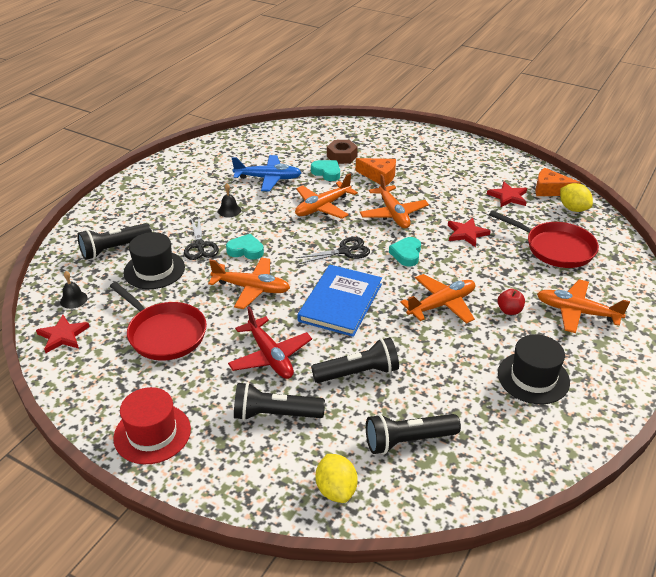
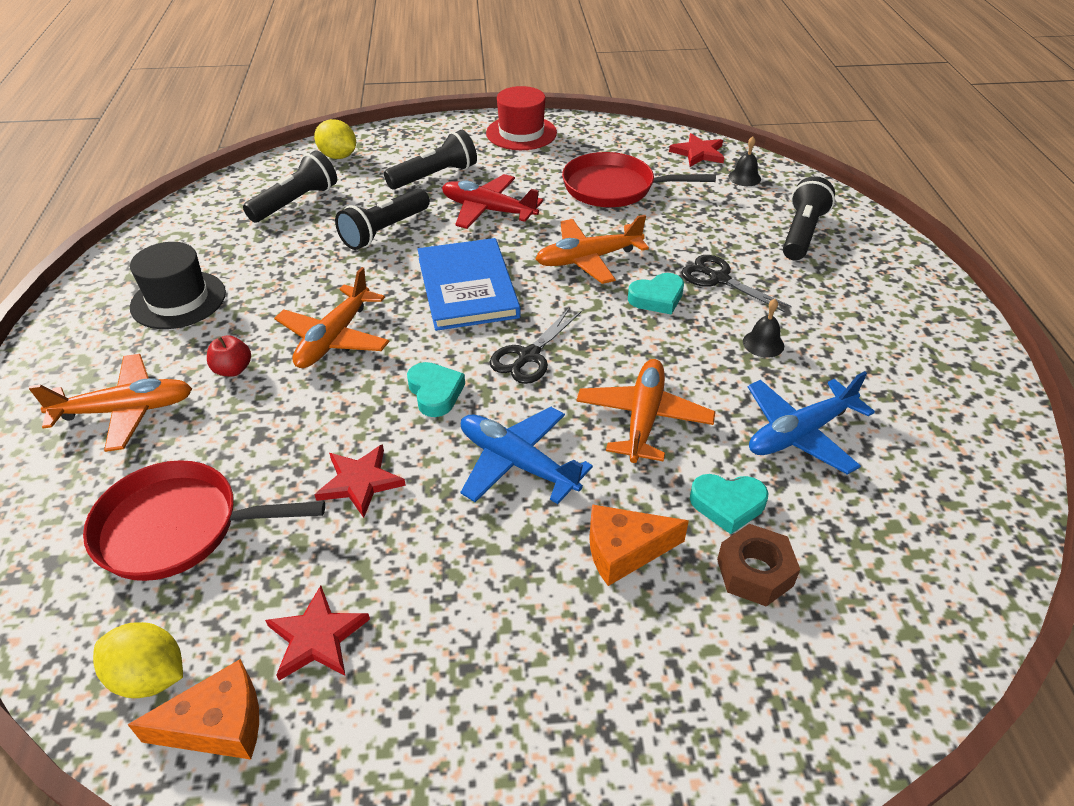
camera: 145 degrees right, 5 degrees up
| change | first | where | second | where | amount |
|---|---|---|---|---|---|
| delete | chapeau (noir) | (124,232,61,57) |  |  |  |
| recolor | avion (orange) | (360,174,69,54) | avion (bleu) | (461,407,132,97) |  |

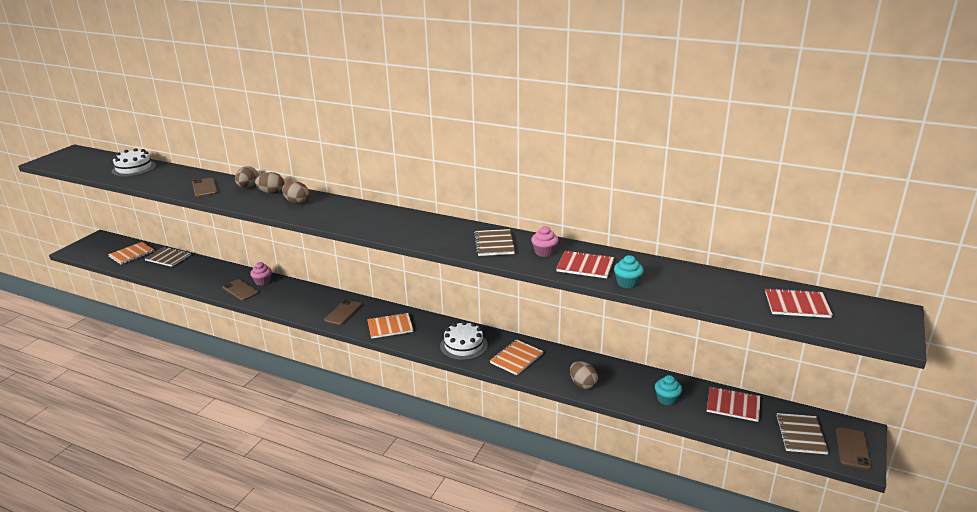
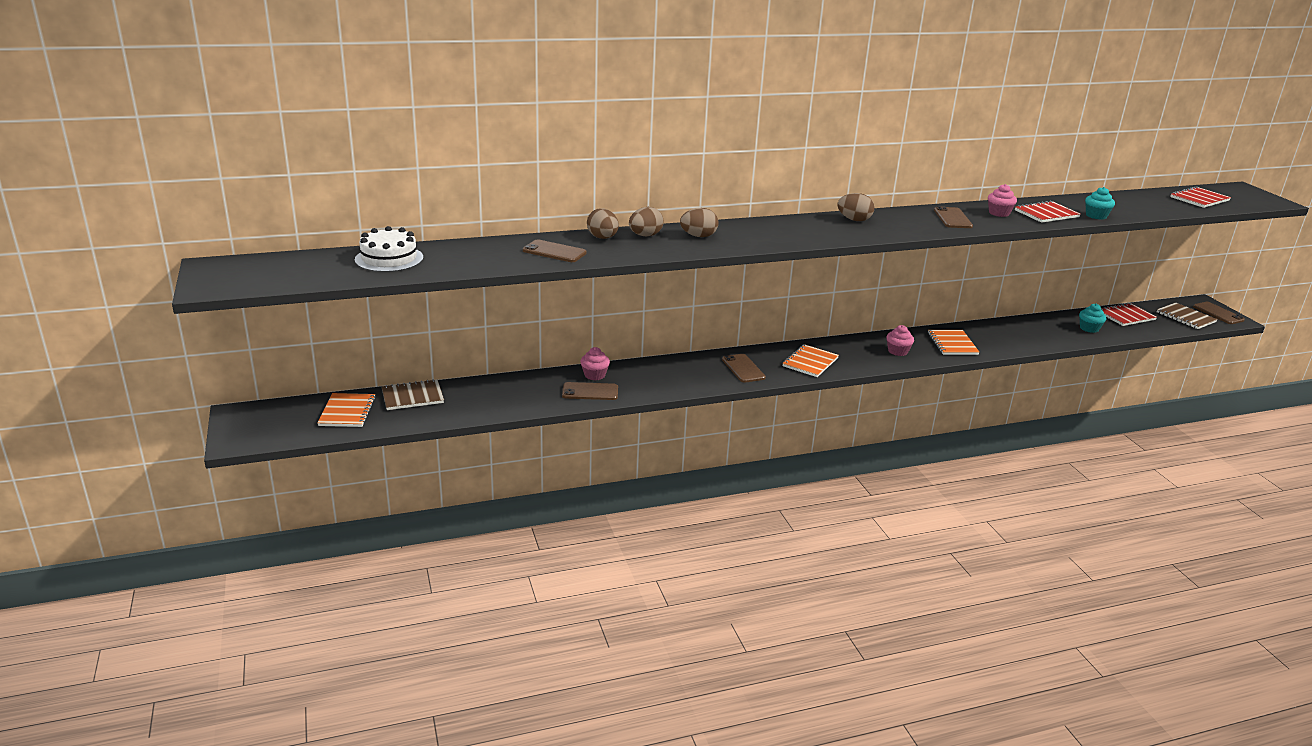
camera: 45 degrees left, 0 degrees up
| change | first | where | second | where | amount |
|---|---|---|---|---|---|
| move | œuf (marron) | (570,361,28,28) |  | (838,193,37,28) |  |
| replace | gâteau (blanc) | (440,321,48,39) | muffin (rose) | (886,325,28,31) |  |
| replace | carnet (marron) | (474,229,41,27) | téléphone (marron) | (934,206,39,22) |  |

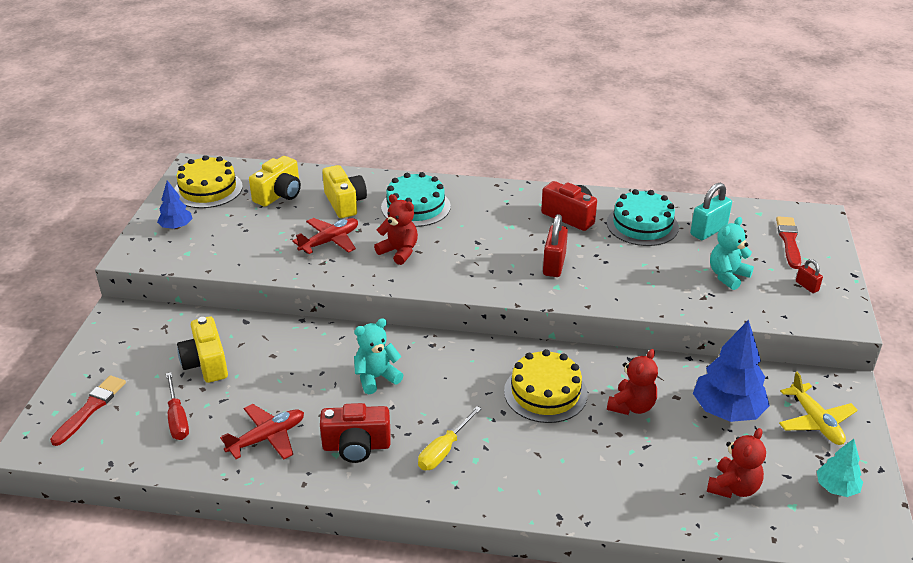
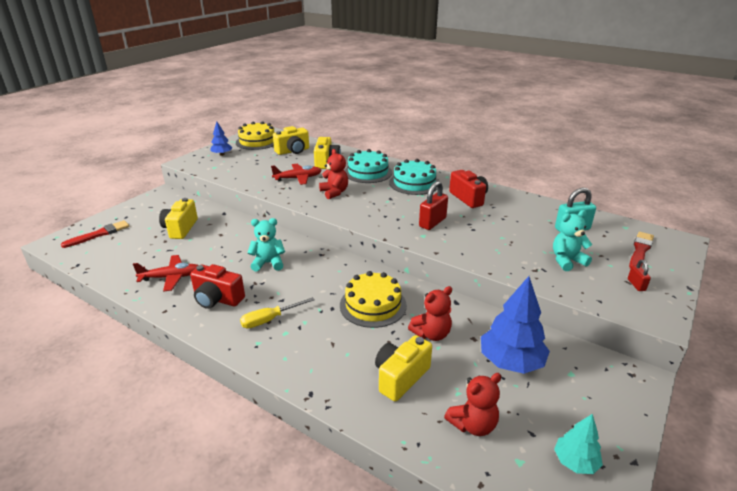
camera: 25 degrees right, 5 degrees down
| change | first | where | second | where | amount |
|---|---|---|---|---|---|
| delete | tournevis (rouge) | (166,372,23,68) |  |  |  |
| delete | avion (jaune) | (779,372,79,73) |  |  |  |
| insert |  |  | appareil photo (jaune) | (375,335,57,67) |  |
| move | gâteau (turquoise) | (607,189,72,57) |  | (389,159,50,36) |  |

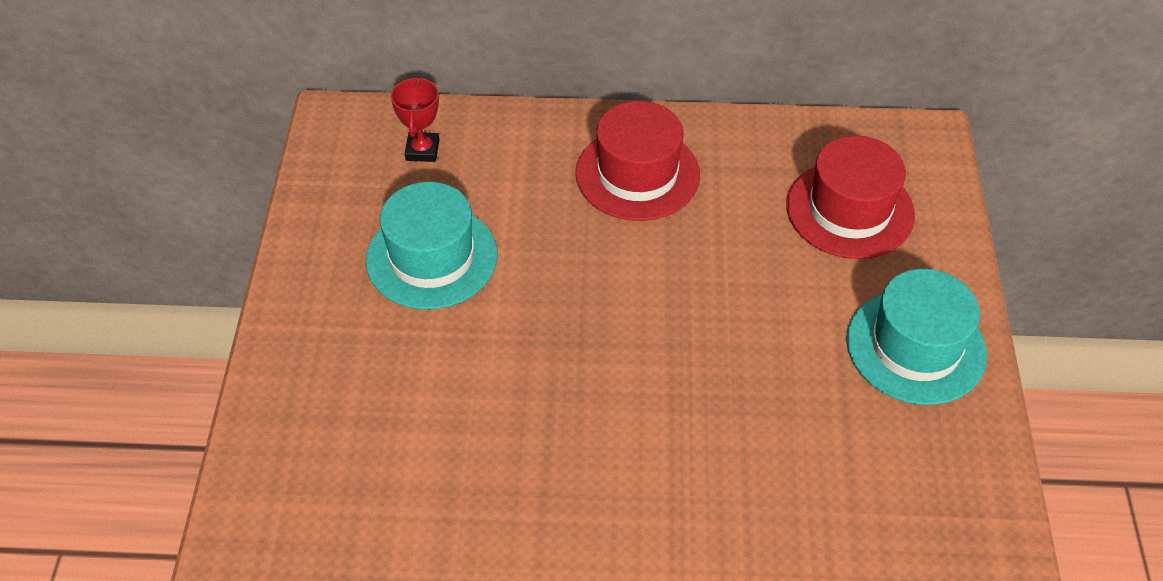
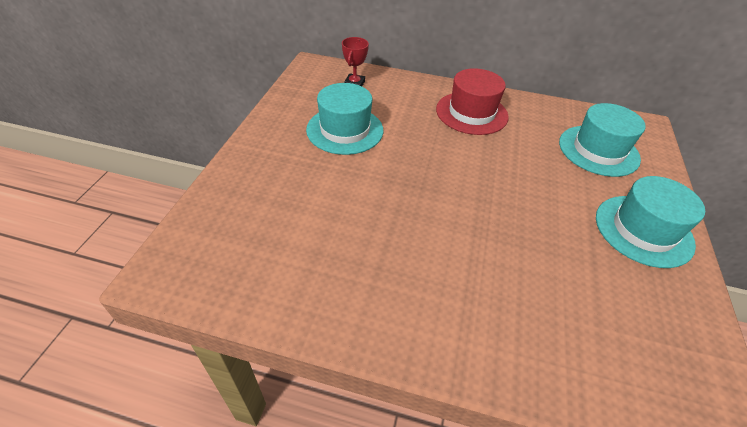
camera: 10 degrees right, 5 degrees down
| change | first | where | second | where | amount |
|---|---|---|---|---|---|
| recolor | chapeau (rouge) | (786,136,129,123) | chapeau (turquoise) | (559,103,87,74) |  |

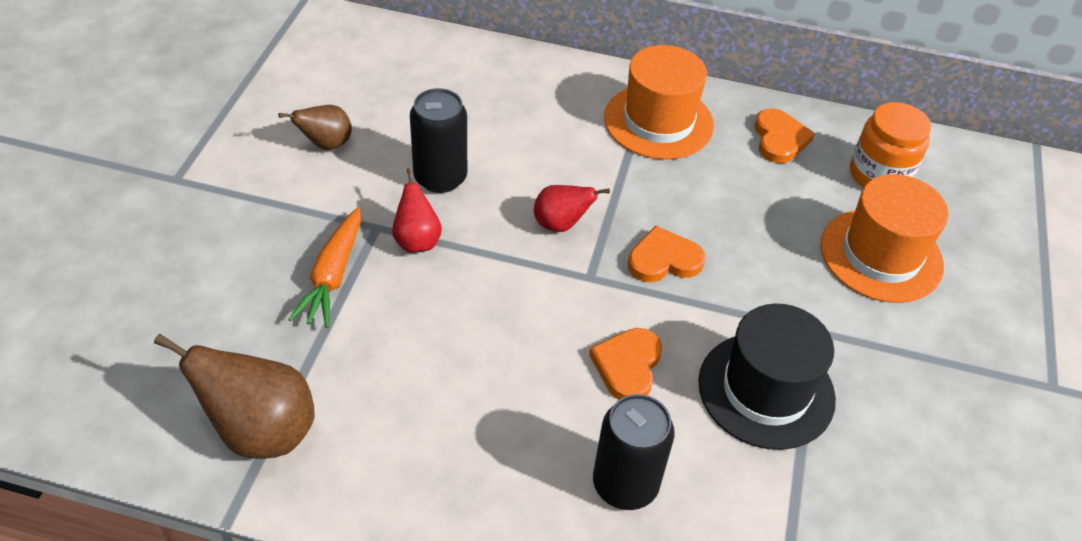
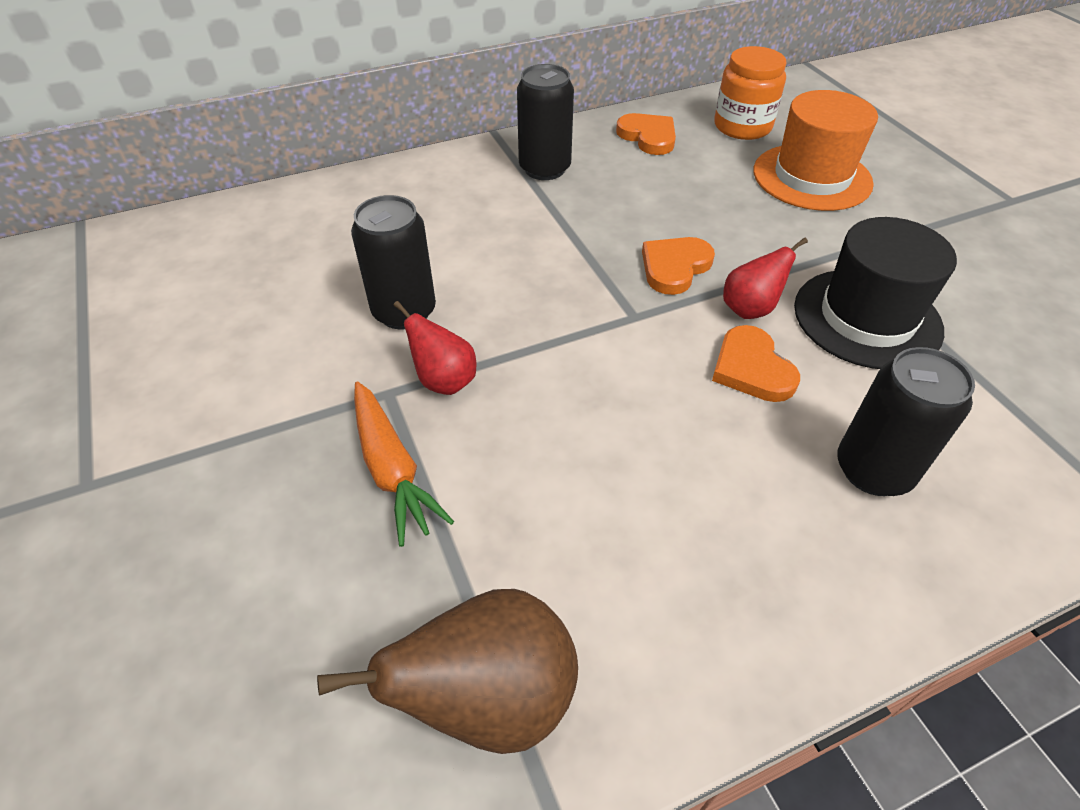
camera: 35 degrees left, 0 degrees up
| change | first | where | second | where | amount |
|---|---|---|---|---|---|
| delete | poire (marron) | (279,105,73,45) |  |  |  |
| move | poire (rouge) | (534,185,76,47) |  | (723,237,85,82) |  |
| replace | chapeau (orange) | (604,45,110,115) | canette (noir) | (517,64,57,116) |  |

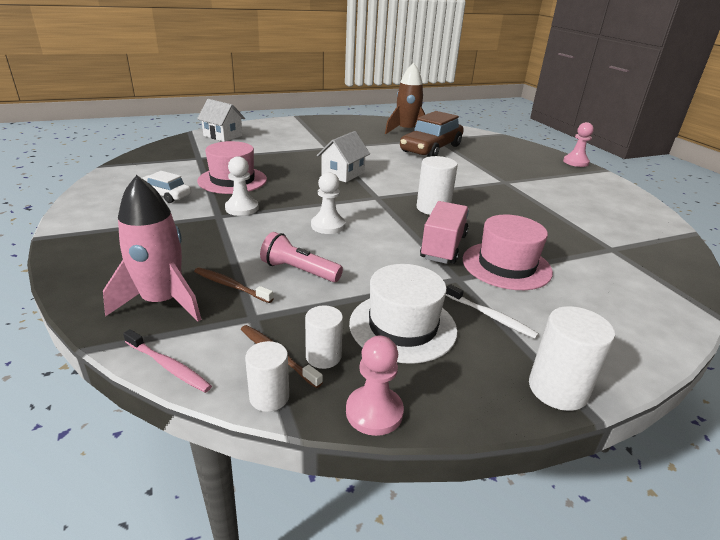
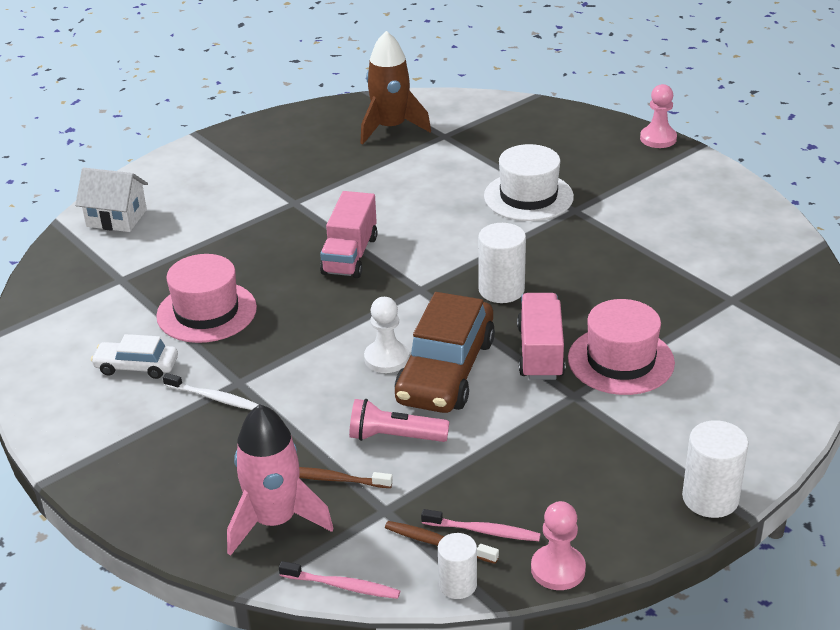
camera: 15 degrees left, 5 degrees up
| change | first | where | second | where | amount |
|---|---|---|---|---|---|
| delete | pion (blanc) | (225,156,34,60) |  |  |  |
| move | chapeau (blanc) | (349,264,108,100) |  | (484,144,90,77) |  |
| move | voiture (marron) | (400,111,64,46) |  | (395,292,100,121) |  |
| move | brosse à dents (blanc) | (446,284,93,55) |  | (163,373,96,37) |  |
| replace | cylindre (blanc) | (305,306,38,63) | brosse à dents (rose) | (421,509,120,32) |  |
| replace | maison (blanc) | (317,131,53,51) | camion (rose) | (320,191,57,87) |  |

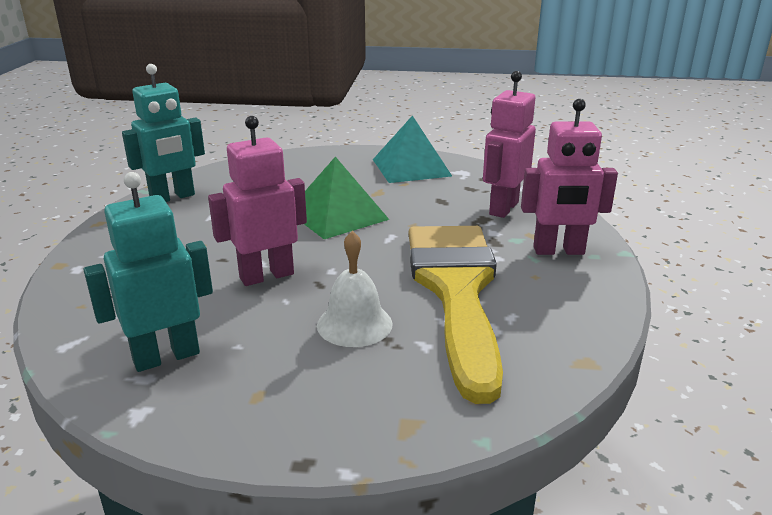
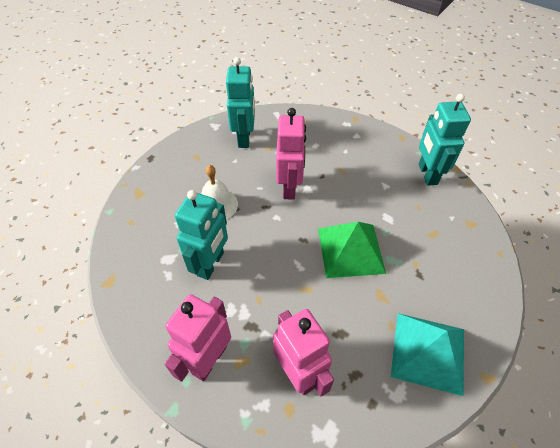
camera: 120 degrees right, 25 degrees up
| change | first | where | second | where | amount |
|---|---|---|---|---|---|
| replace | pinceau (jaune) | (409,226,94,178) | robot (turquoise) | (175,190,53,90) |  |

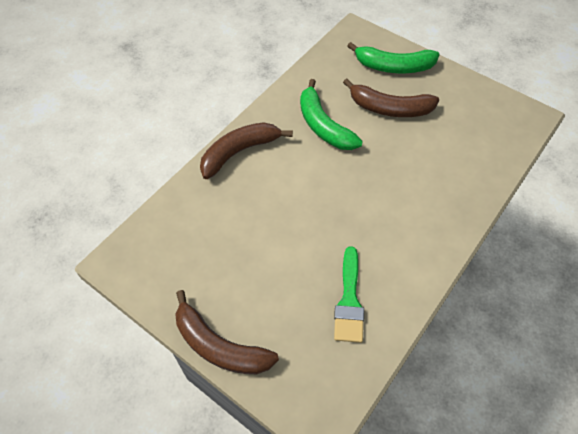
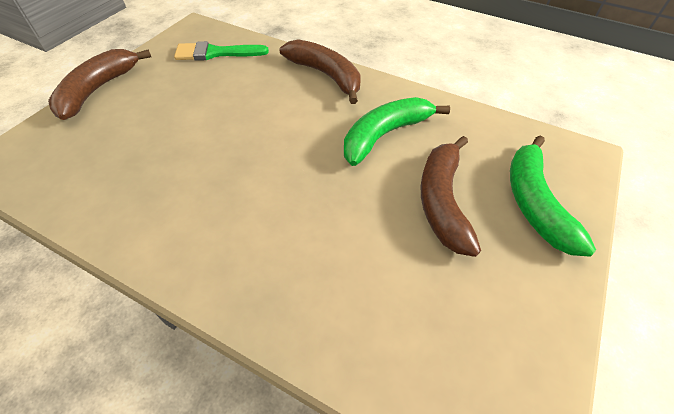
camera: 80 degrees right, 5 degrees down
| change | first | where | second | where | amount |
|---|---|---|---|---|---|
| move | pinceau (vert) | (334,246,30,97) |  | (174,41,95,20) |  |

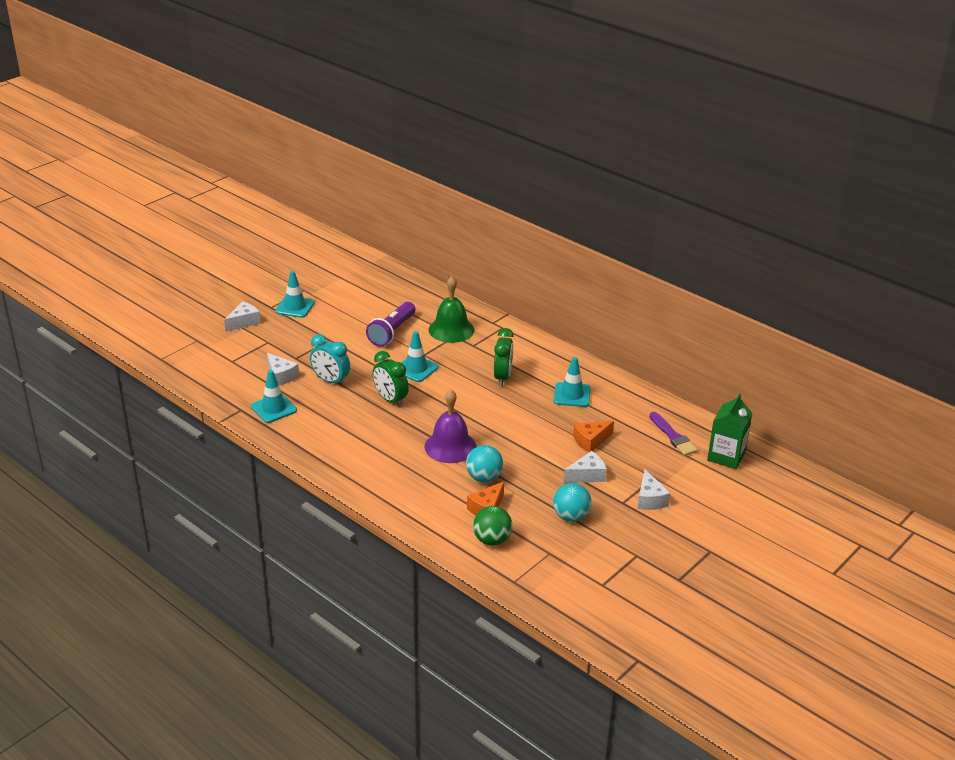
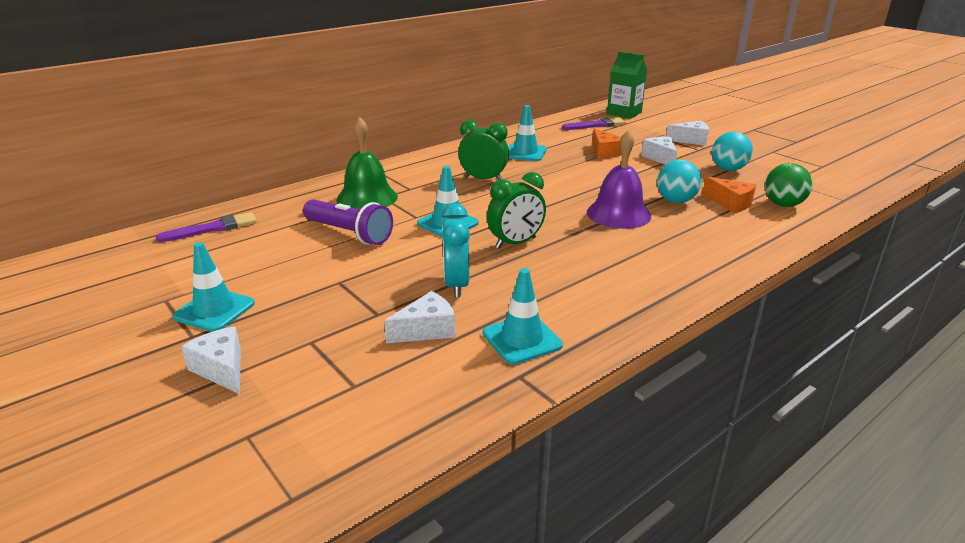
camera: 80 degrees left, 5 degrees down
| change | first | where | second | where | amount |
|---|---|---|---|---|---|
| insert |  |  | pinceau (violet) | (156,212,101,30) |  |
| rotate | réveil (turquoise) | (310,334,40,52) |  | (442,203,28,94) | 135 degrees clockwise |

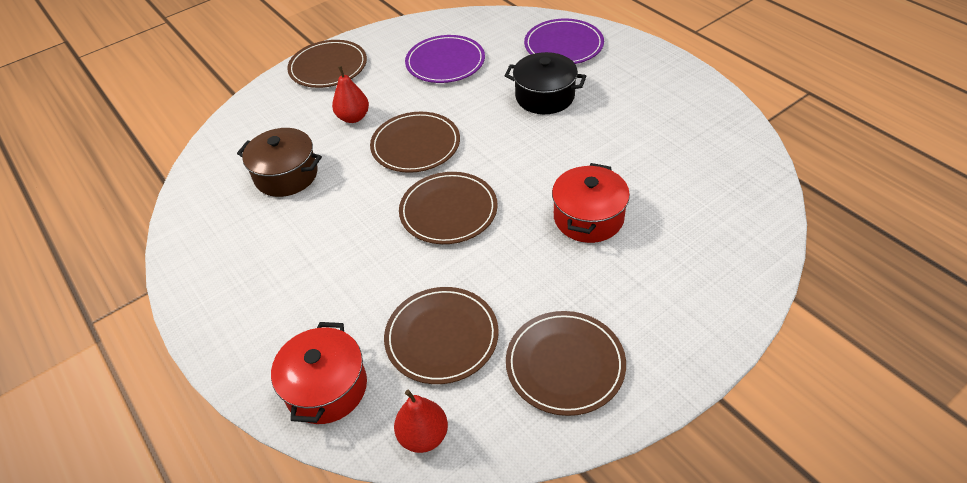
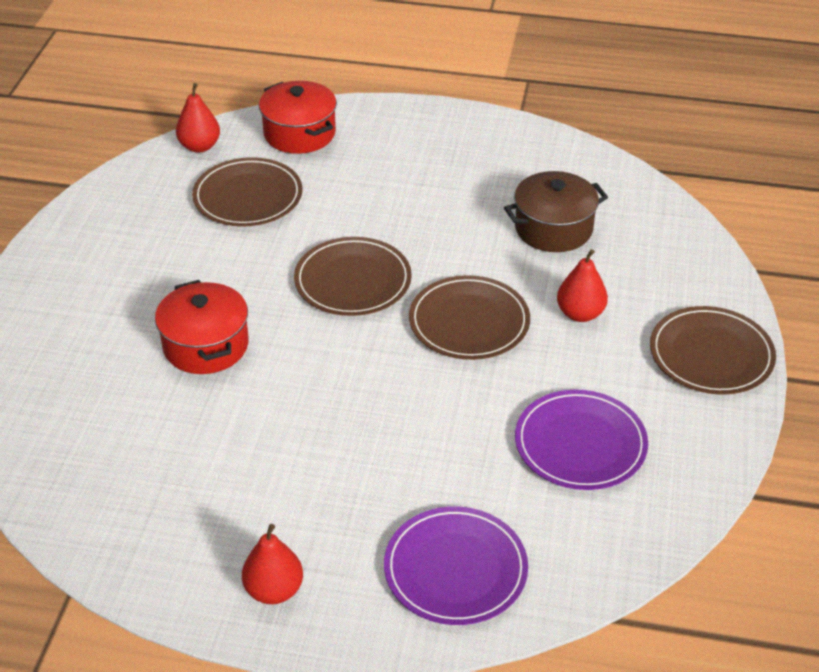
camera: 135 degrees right, 5 degrees down
| change | first | where | second | where | amount |
|---|---|---|---|---|---|
| delete | marmite (noir) | (504,52,82,62) |  |  |  |
| delete | assiette (marron) | (506,311,120,105) |  |  |  |
| insert |  |  | poire (rouge) | (242,524,61,80) |  |

